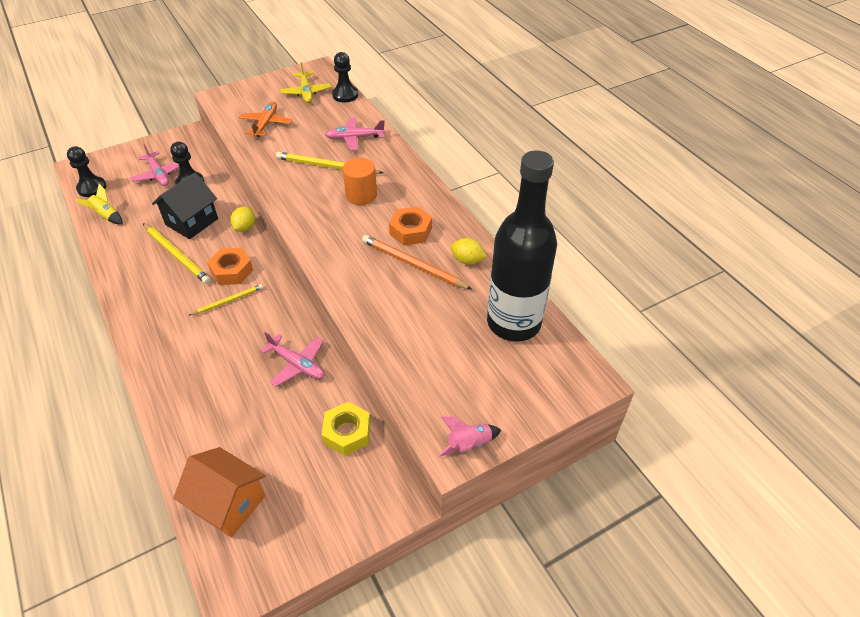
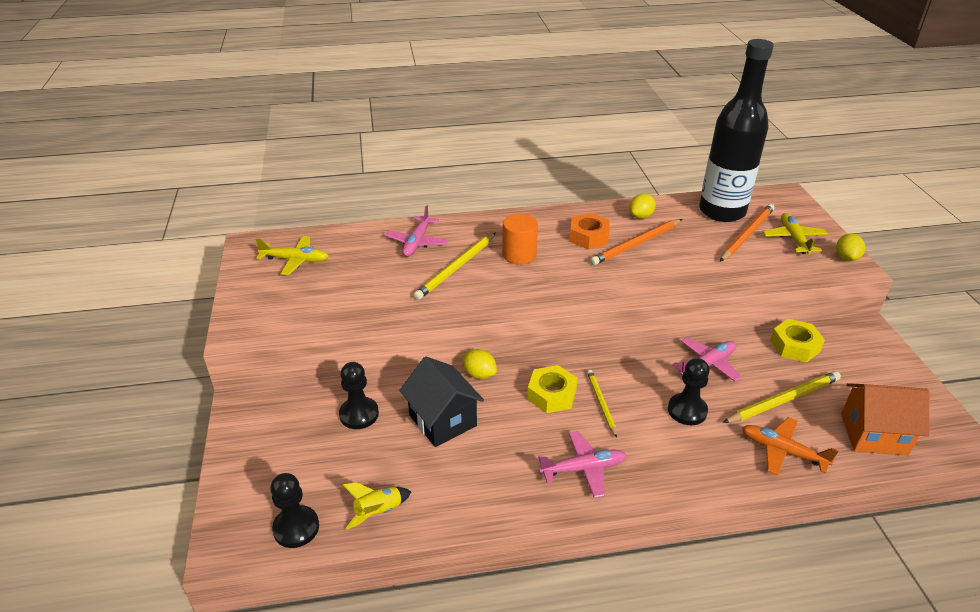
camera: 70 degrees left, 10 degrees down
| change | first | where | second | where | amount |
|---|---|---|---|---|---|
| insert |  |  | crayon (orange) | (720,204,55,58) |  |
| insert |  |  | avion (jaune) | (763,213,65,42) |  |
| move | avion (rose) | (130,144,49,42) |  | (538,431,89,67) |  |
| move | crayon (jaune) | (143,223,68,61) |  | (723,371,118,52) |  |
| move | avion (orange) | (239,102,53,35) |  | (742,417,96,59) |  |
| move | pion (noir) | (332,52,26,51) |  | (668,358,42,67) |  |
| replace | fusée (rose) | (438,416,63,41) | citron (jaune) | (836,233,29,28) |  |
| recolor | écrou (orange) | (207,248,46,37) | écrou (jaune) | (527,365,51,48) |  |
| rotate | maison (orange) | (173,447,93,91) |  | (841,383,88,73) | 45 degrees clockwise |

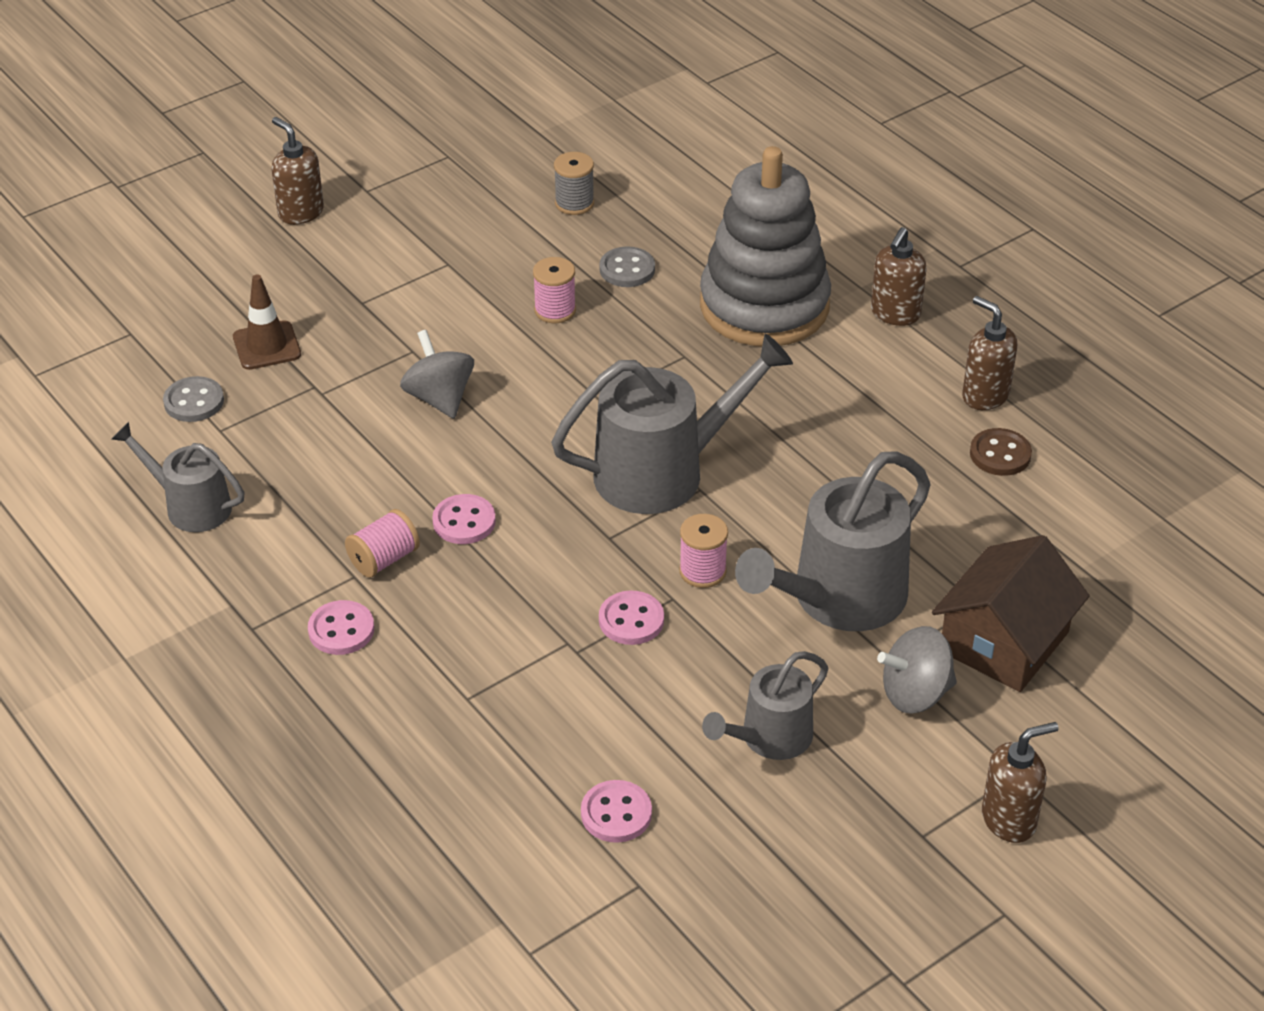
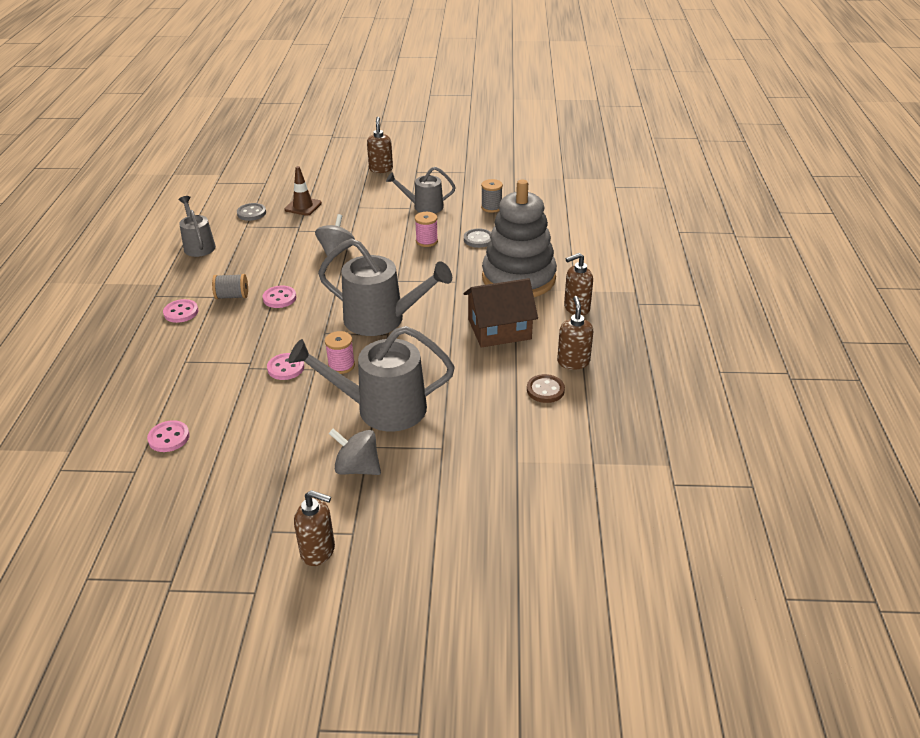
camera: 40 degrees right, 5 degrees down
| change | first | where | second | where | amount |
|---|---|---|---|---|---|
| move | arrosoir (gris) | (702,651,126,109) |  | (386,167,70,46) |  |
| move | maison (marron) | (932,535,158,157) |  | (464,278,74,70) |  |
| recolor | bobine (rose) | (345,509,75,69) | bobine (gris) | (212,274,36,25) |  |

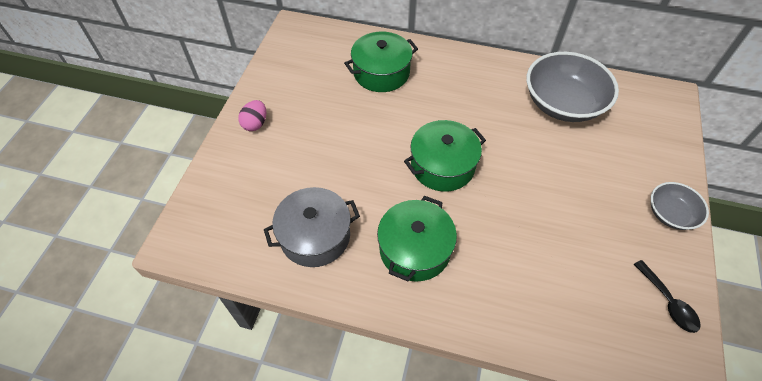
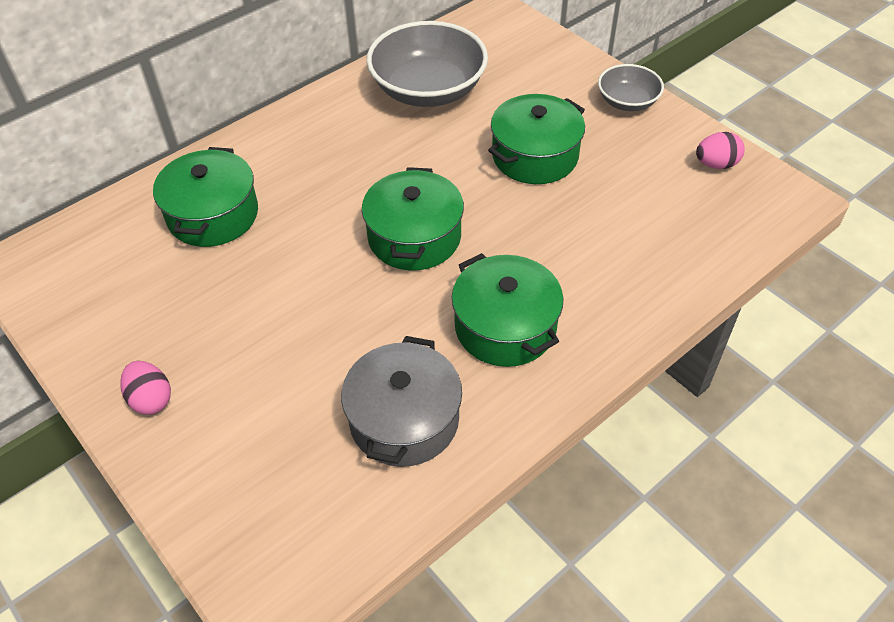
camera: 55 degrees left, 5 degrees down
| change | first | where | second | where | amount |
|---|---|---|---|---|---|
| insert |  |  | marmite (vert) | (488,94,97,90) |  |
| replace | cuillère (noir) | (634,260,67,73) | œuf (rose) | (696,132,49,37) |  |

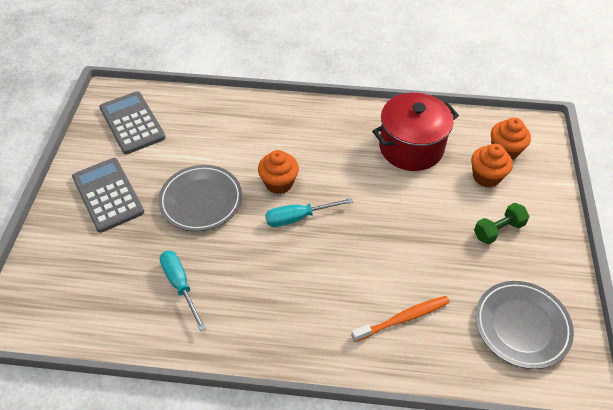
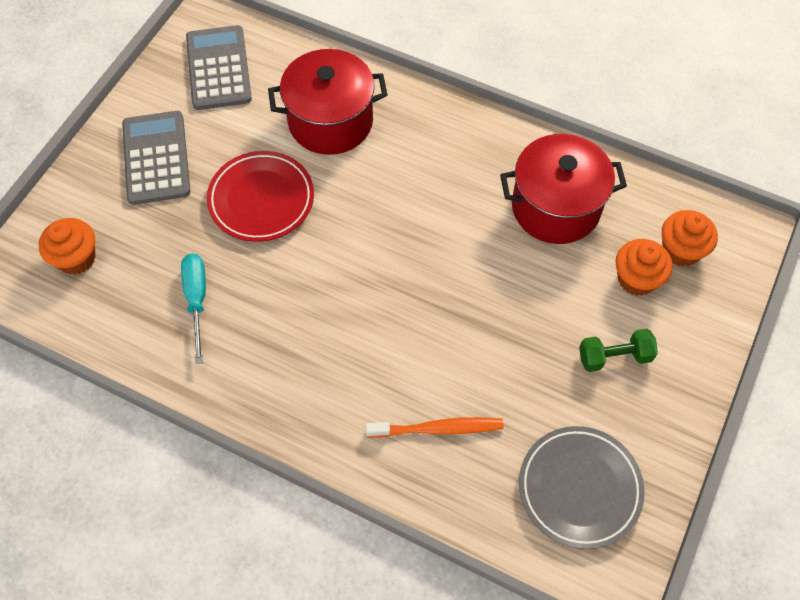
camera: 20 degrees right, 10 degrees up
| change | first | where | second | where | amount |
|---|---|---|---|---|---|
| delete | tournevis (turquoise) | (265,198,88,29) |  |  |  |
| insert |  |  | marmite (rouge) | (268,49,119,106) |  |
| move | muffin (orange) | (258,150,41,44) |  | (39,218,57,57) |  |
| recolor | assiette (gris) | (158,165,84,67) | assiette (rouge) | (207,151,107,91) |  |

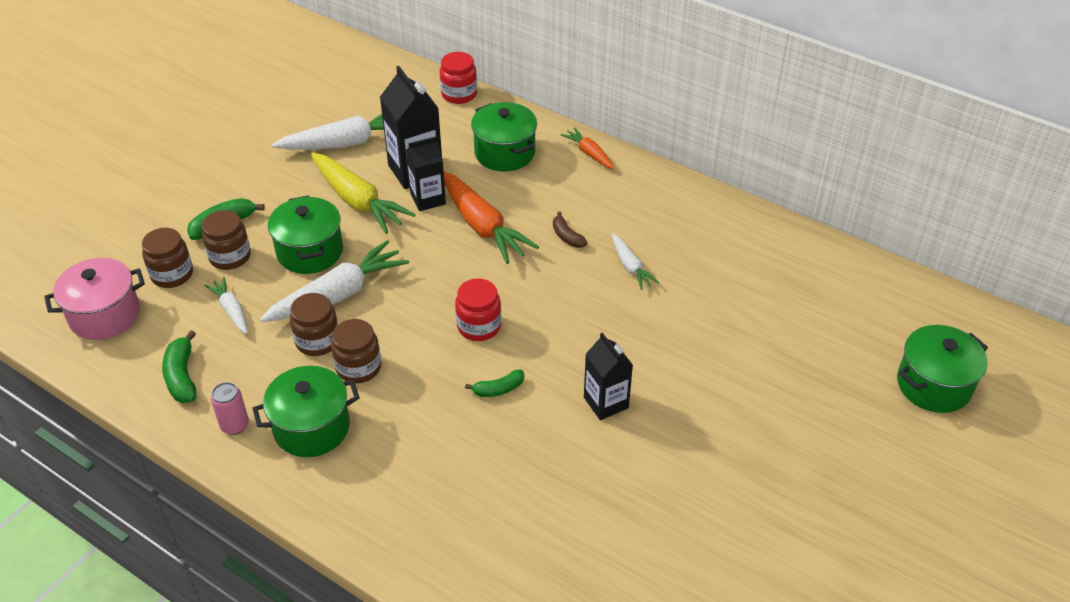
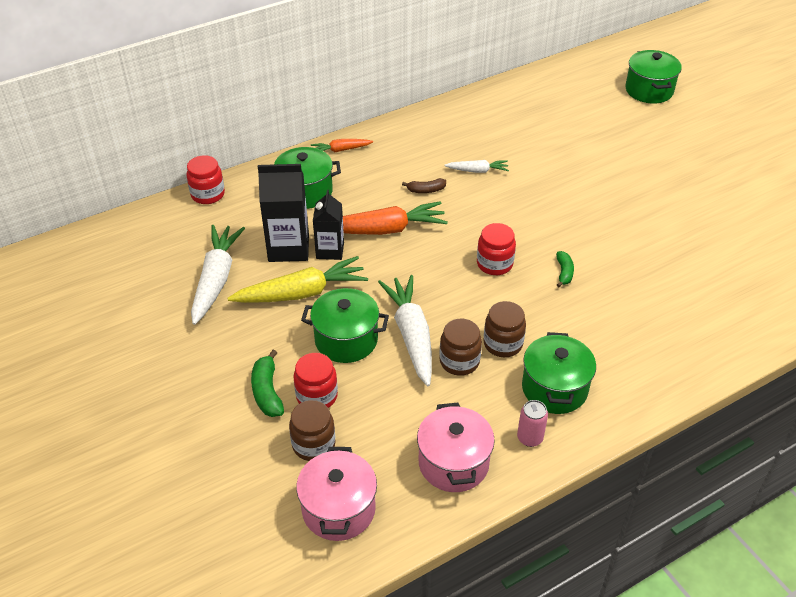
camera: 65 degrees left, 0 degrees up
| change | first | where | second | where | amount |
|---|---|---|---|---|---|
| delete | carotte (blanc) | (204,277,43,57) |  |  |  |
| delete | brique de lait (noir) | (584,332,49,88) |  |  |  |
| replace | banane (vert) | (162,330,34,73) | marmite (rose) | (417,403,78,89) |  |
| recolor | bocal (marron) | (202,210,49,60) | bocal (rouge) | (293,353,45,55) |  |

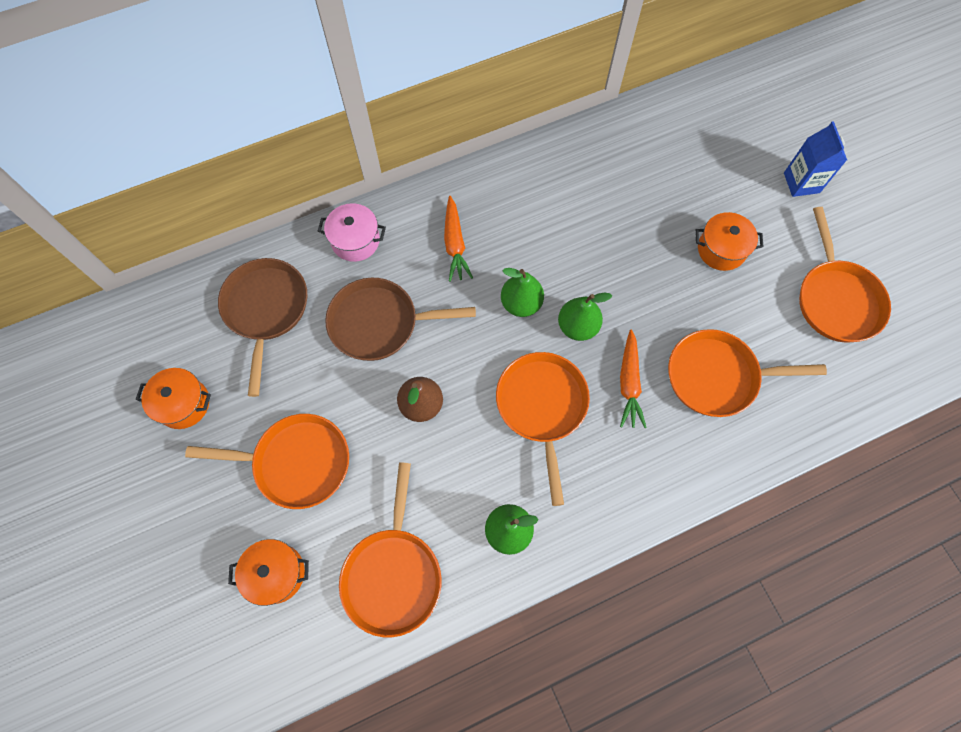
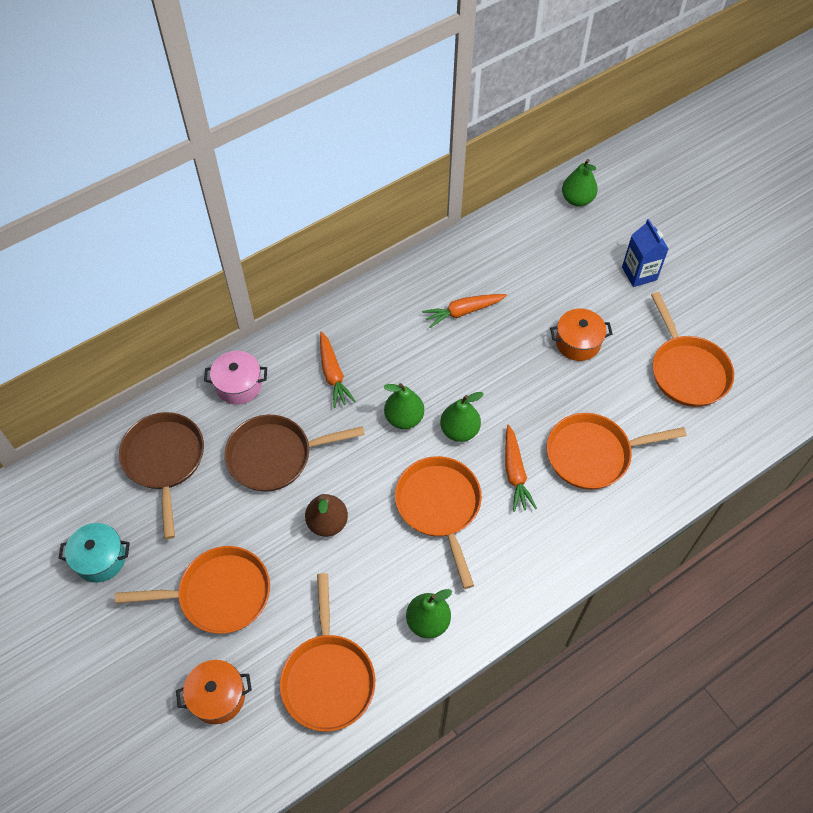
camera: 10 degrees left, 10 degrees down
| change | first | where | second | where | amount |
|---|---|---|---|---|---|
| insert |  |  | carotte (orange) | (422,294,85,34) |  |
| insert |  |  | poire (vert) | (562,159,36,48) |  |
| recolor | marmite (orange) | (136,368,75,61) | marmite (turquoise) | (58,523,72,60) |  |

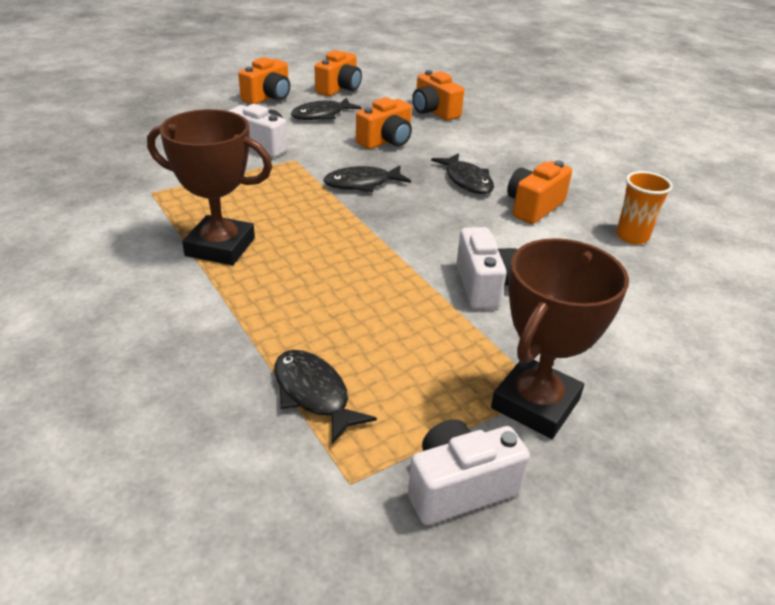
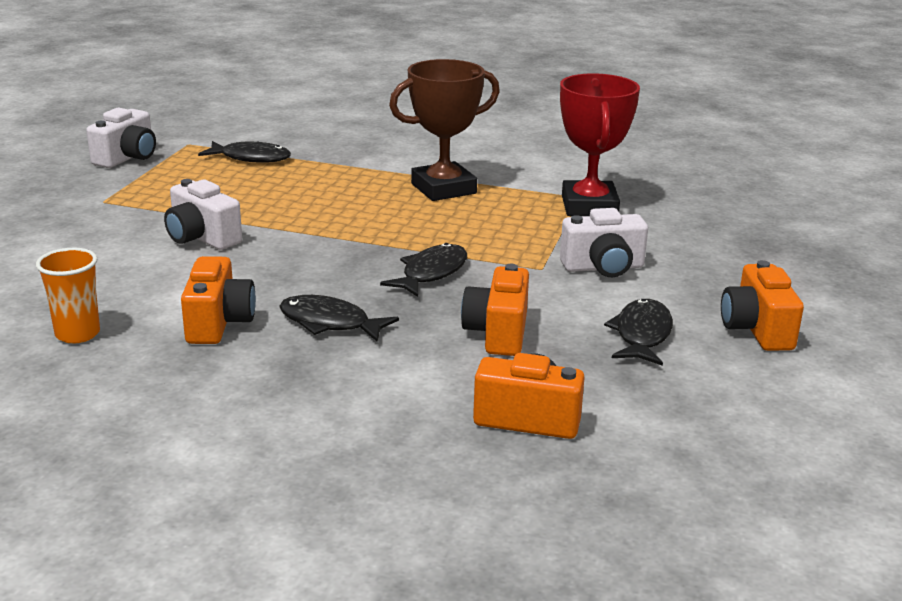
camera: 140 degrees right, 10 degrees down
| change | first | where | second | where | amount |
|---|---|---|---|---|---|
| delete | appareil photo (orange) | (315,50,47,46) |  |  |  |
| delete | trophée (marron) | (491,238,138,201) |  |  |  |
| insert |  |  | trophée (rouge) | (560,73,80,143) |  |

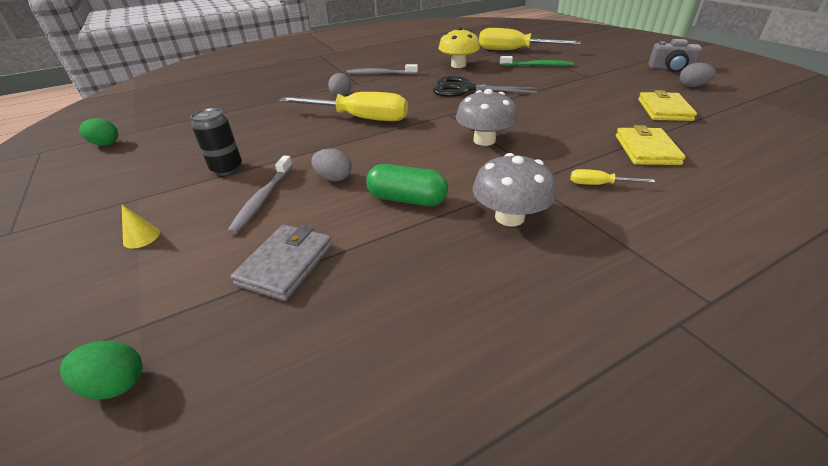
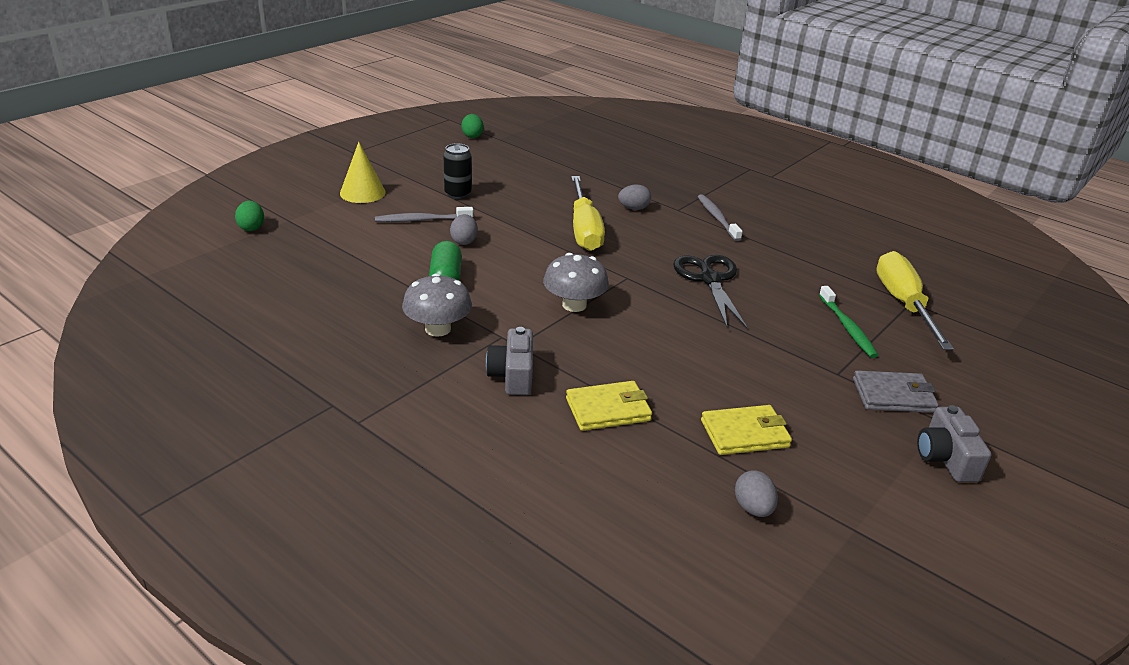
camera: 65 degrees right, 5 degrees down
| change | first | where | second | where | amount |
|---|---|---|---|---|---|
| delete | champignon (jaune) | (439,27,41,41) |  |  |  |
| move | portefeuille (gris) | (230,225,102,76) |  | (853,370,86,43) |  |
| move | œuf (gris) | (680,63,36,24) |  | (735,470,43,47) |  |
| replace | tournevis (jaune) | (571,169,84,16) | appareil photo (gris) | (486,327,47,68) |  |
| resize | cône (jaune) | (122,205,38,43) |  | (340,142,46,61) | x1.95 |

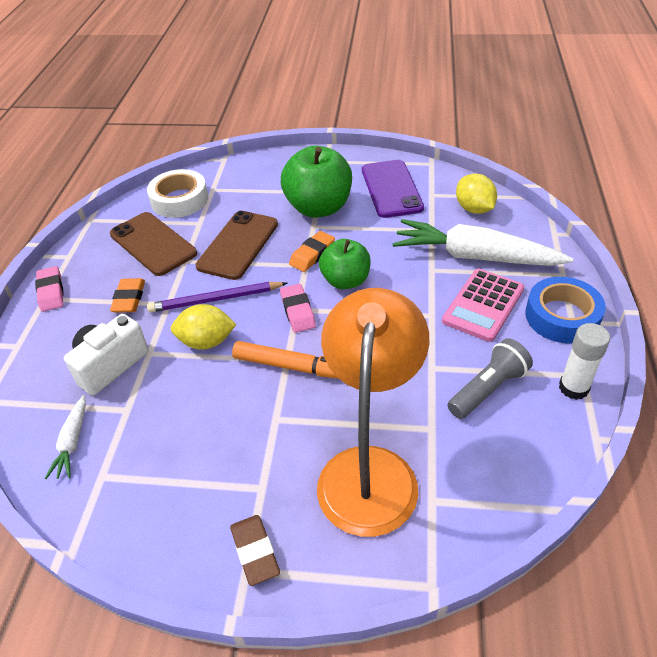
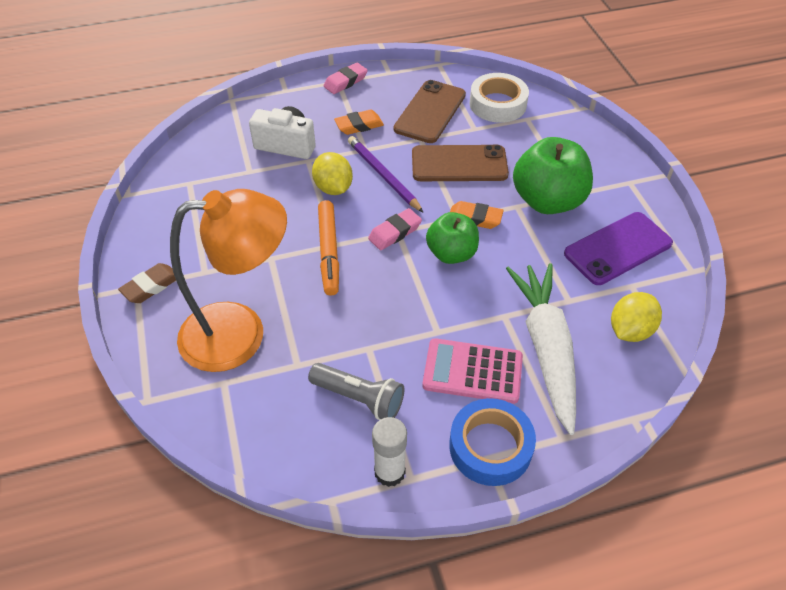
camera: 65 degrees right, 5 degrees up
| change | first | where | second | where | amount |
|---|---|---|---|---|---|
| delete | carotte (blanc) | (45,395,41,84) |  |  |  |

